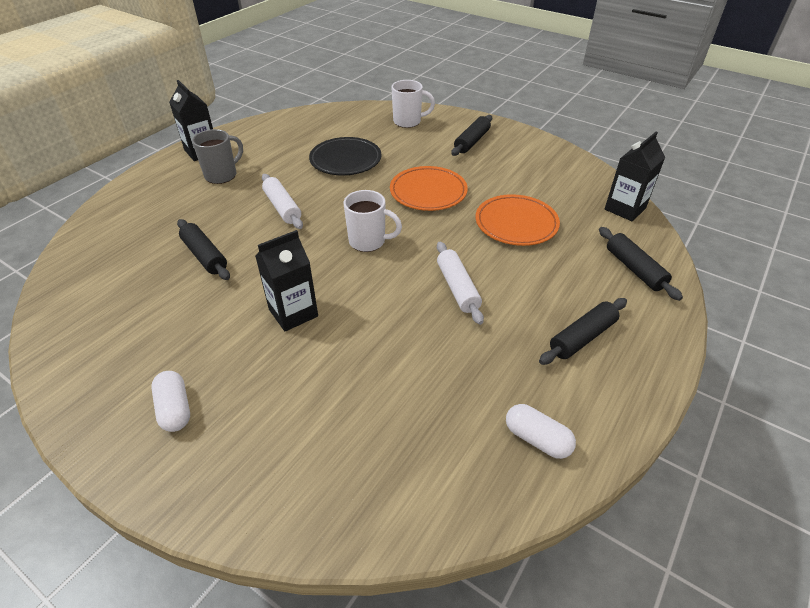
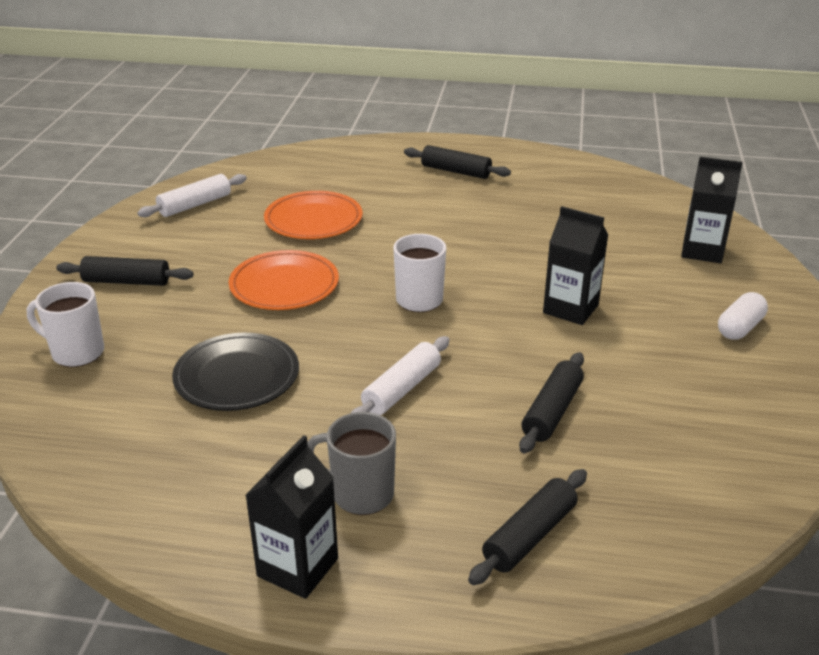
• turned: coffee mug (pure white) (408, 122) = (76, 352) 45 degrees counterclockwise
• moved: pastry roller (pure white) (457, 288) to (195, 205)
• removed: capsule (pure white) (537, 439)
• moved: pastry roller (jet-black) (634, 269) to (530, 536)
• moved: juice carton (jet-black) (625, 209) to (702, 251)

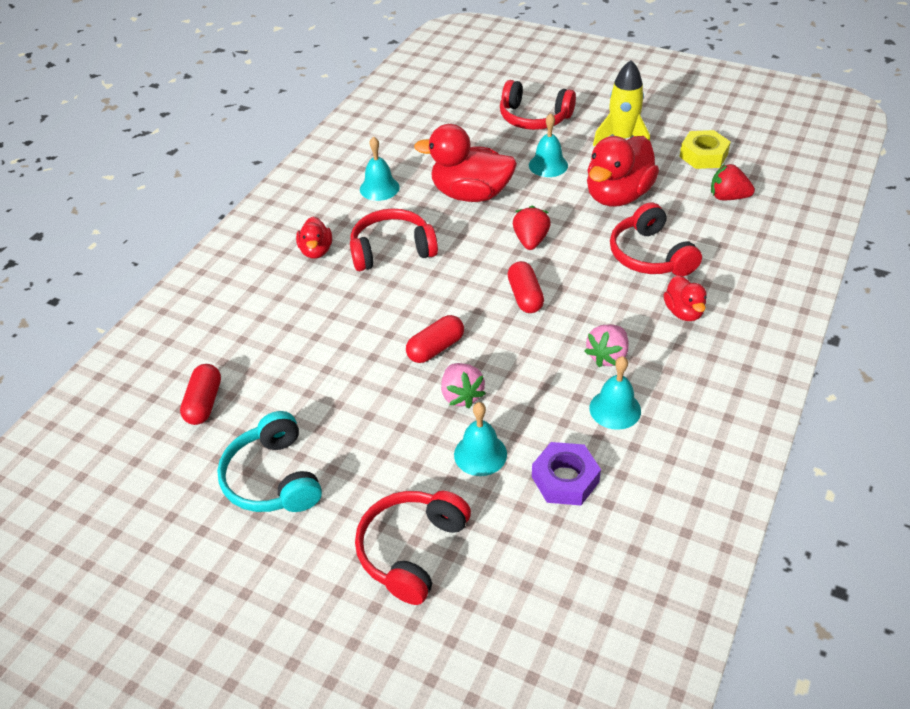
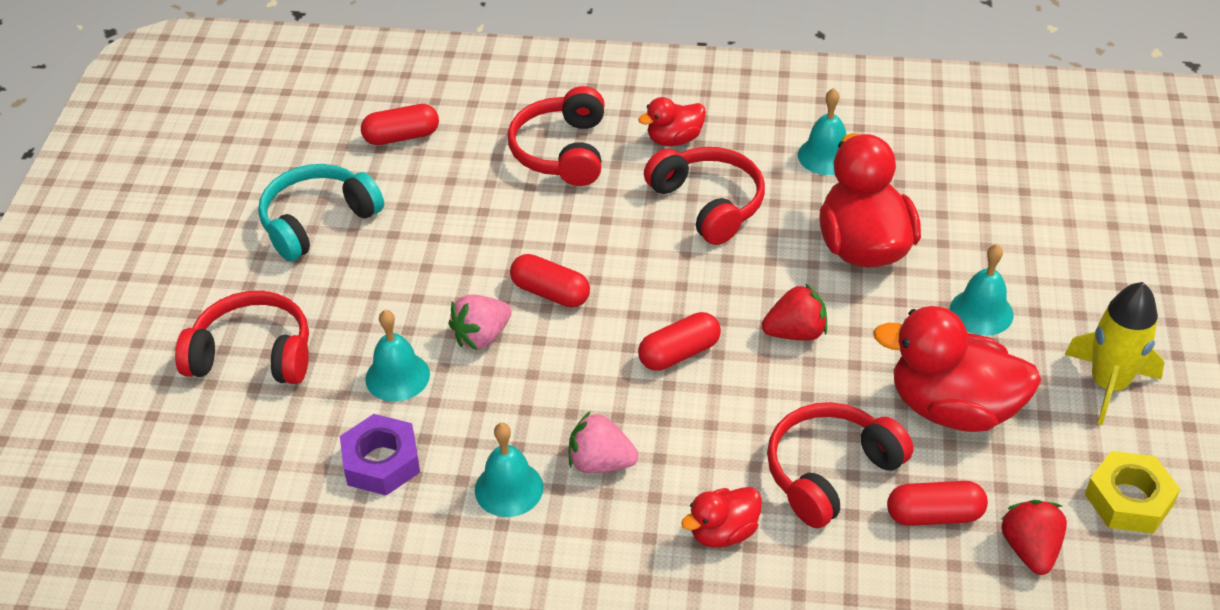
• moved: over-ear headphones (red) (534, 118) to (562, 151)
• added: capsule (red) (934, 515)

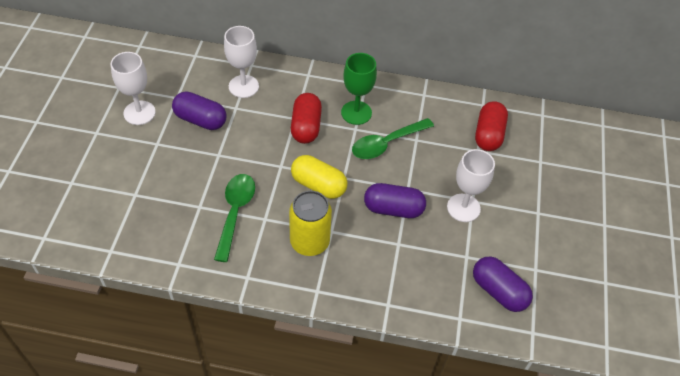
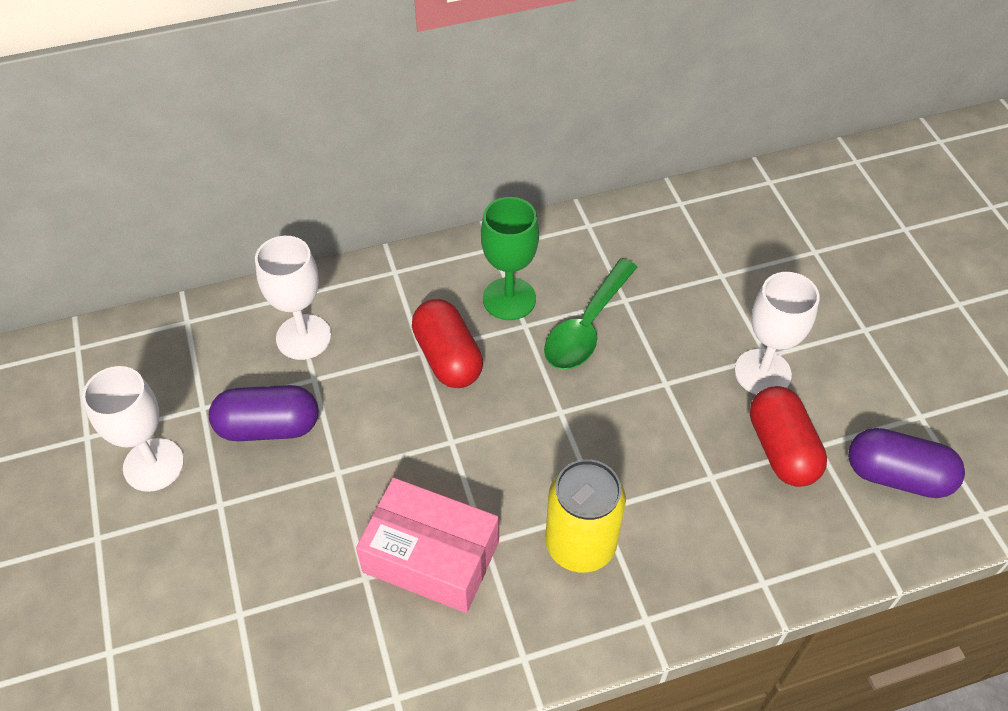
• replaced: spoon (green) (235, 212) to box (rose-pink) (431, 557)
• removed: capsule (yellow) (318, 185)
• removed: capsule (purple) (393, 209)
• moved: capsule (red) (488, 135) to (781, 449)

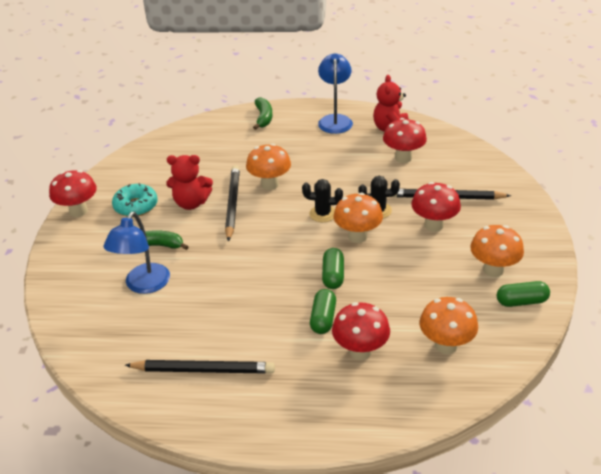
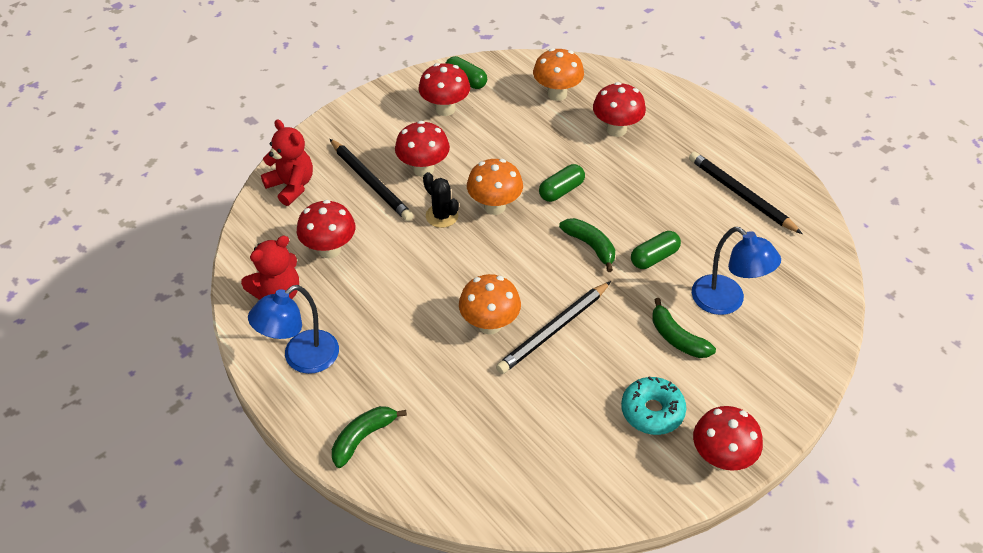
• turned: lamp (royal blue) (143, 285) = (726, 302) 75 degrees clockwise
• moved: stuffed bear (red) (191, 203) to (291, 186)
• removed: prickly plant (jet-black) (323, 214)
• moved: capsule (green) (323, 319) to (654, 257)
• recoloured: mushroom (orange-coloured) (493, 270) to mushroom (red) (445, 109)
• added: banana (green) (590, 246)

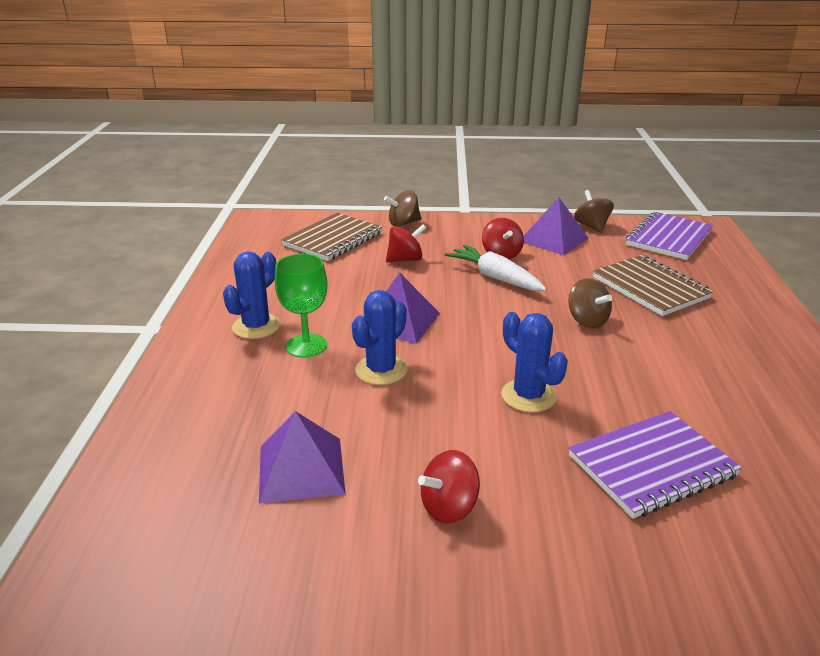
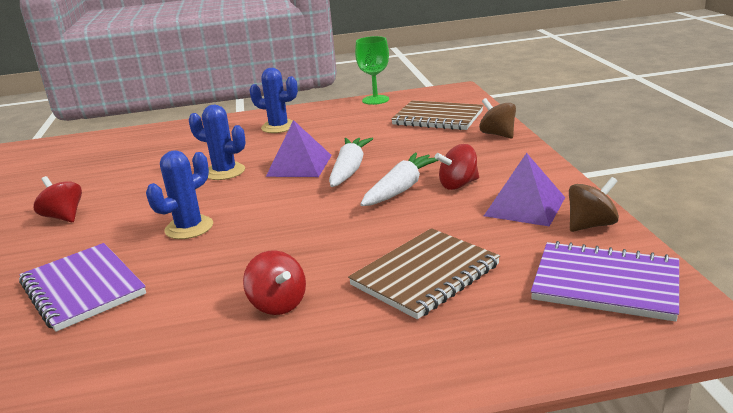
• removed: pyramid shape (purple) (301, 469)
• moved: goblet (green) (306, 346) to (375, 100)
• moved: whirligig (red) (405, 259) to (278, 304)
• removed: whirligig (brown) (587, 321)
• added: toy carrot (pure white) (349, 169)

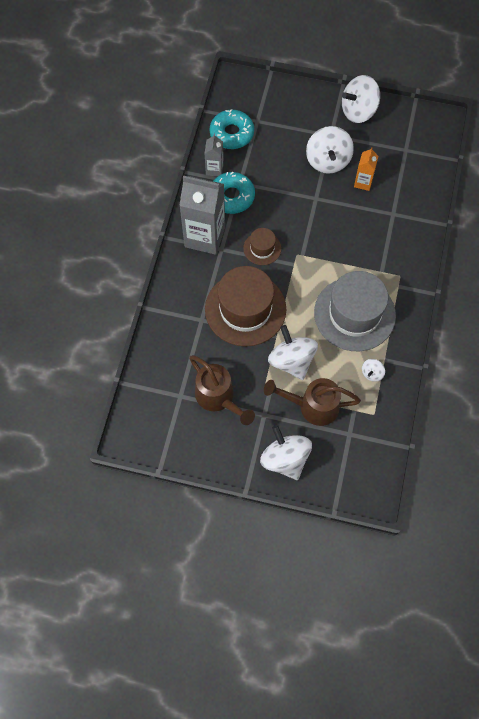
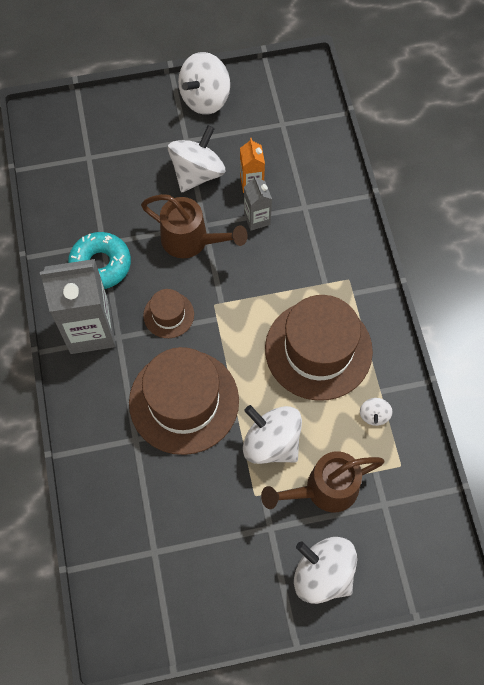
• moved: watering can (brown) (218, 398) to (191, 240)
• moved: juice carton (ash-grey) (214, 169) to (257, 219)
• removed: donut (teal) (232, 133)
• turned: whirligig (pure white) (328, 161) = (197, 173) 120 degrees counterclockwise
• recoloured: tall hat (ash-grey) (354, 314) to tall hat (brown) (318, 350)

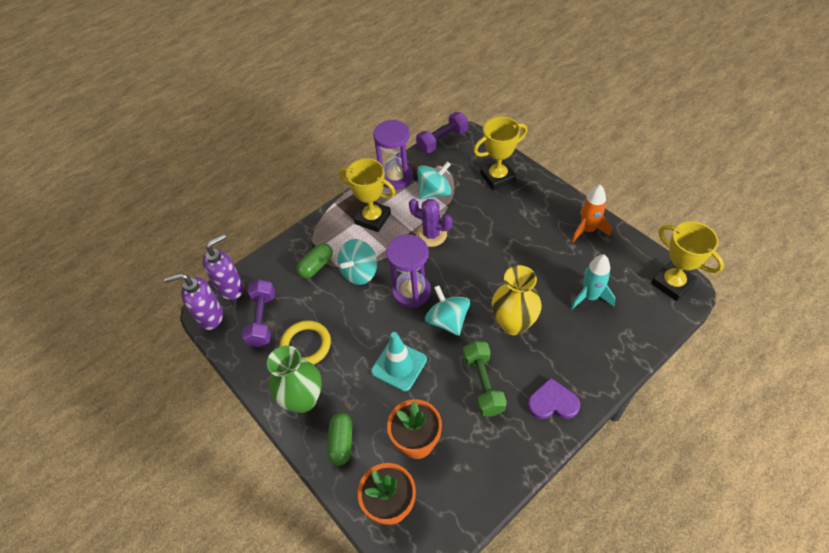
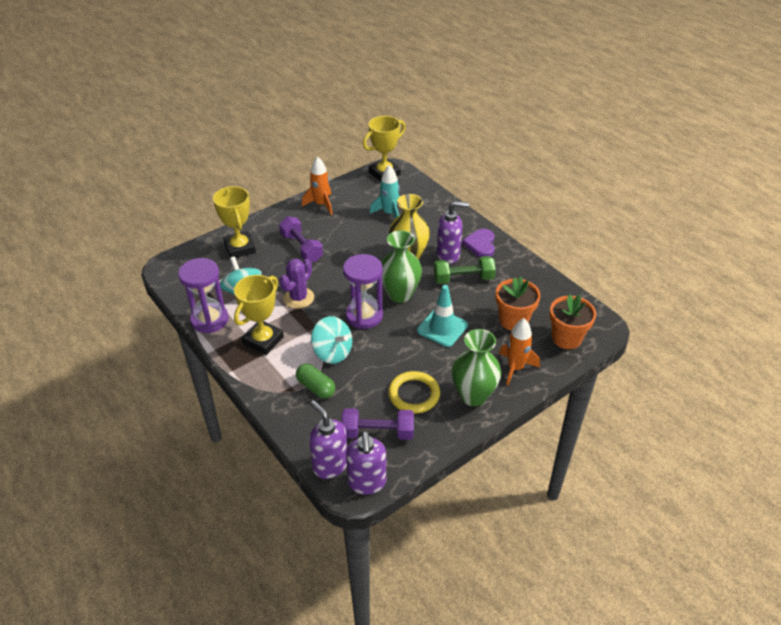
• replaced: capsule (green) (341, 442) to rocket (orange-coloured) (515, 368)
• moved: dumbbell (purple) (442, 140) to (301, 248)
• replaced: whirligig (teal) (447, 320) to tall vase (green) (400, 294)
• added: soap pump (purple) (448, 255)

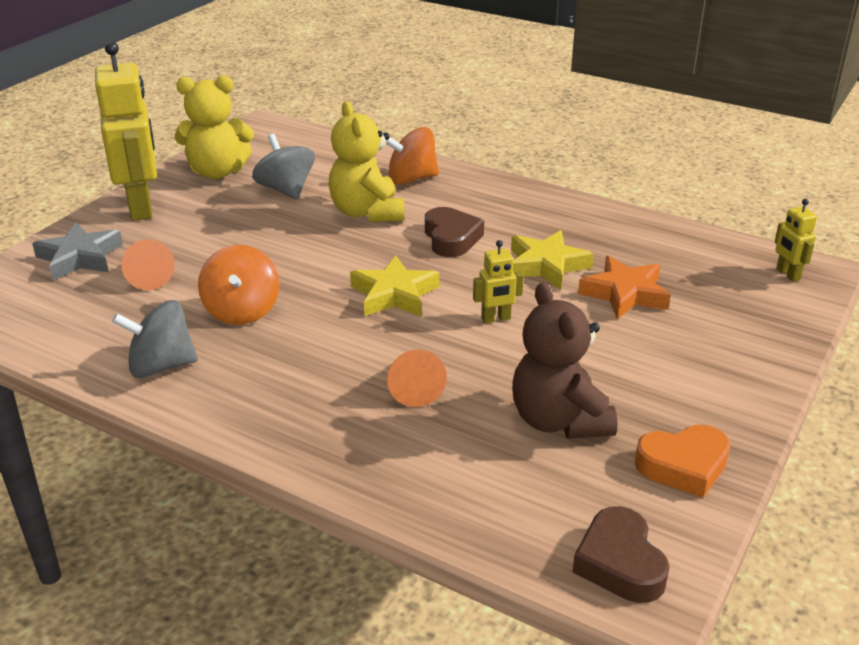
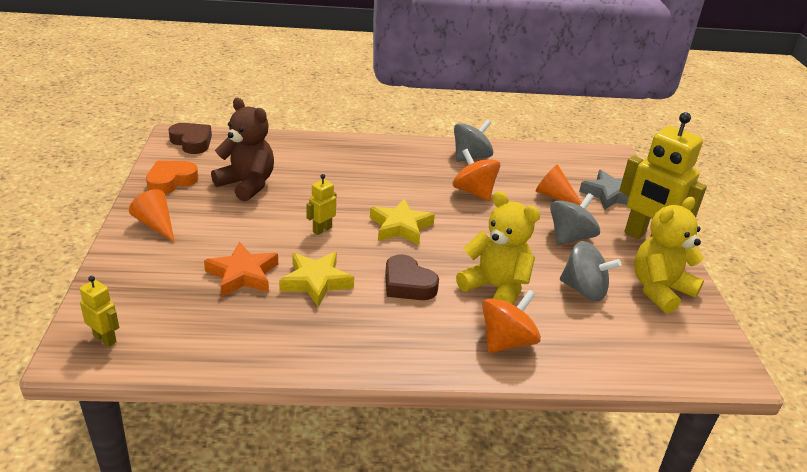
• moved: cone shape (orange-coloured) (413, 387) to (156, 225)
• added: whirligig (ash-grey) (570, 237)

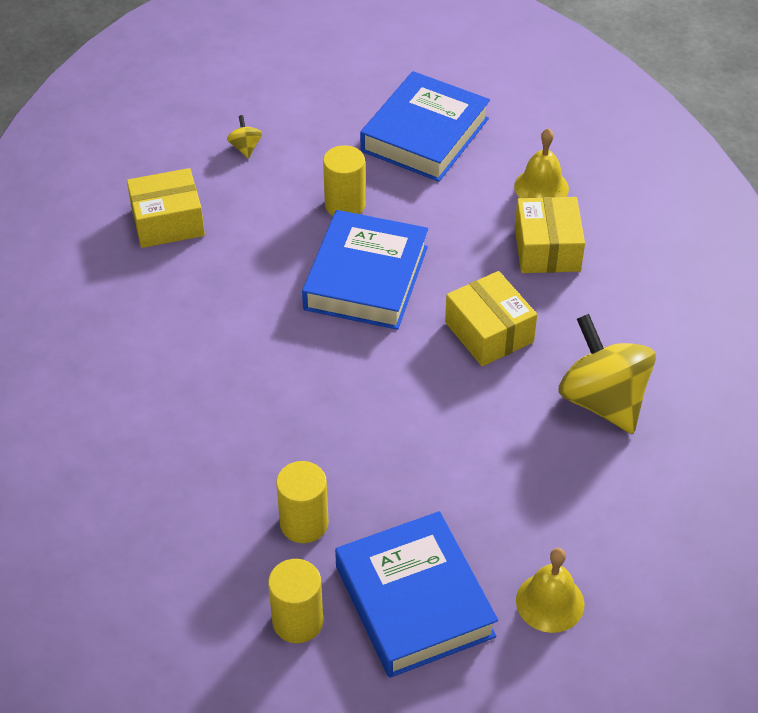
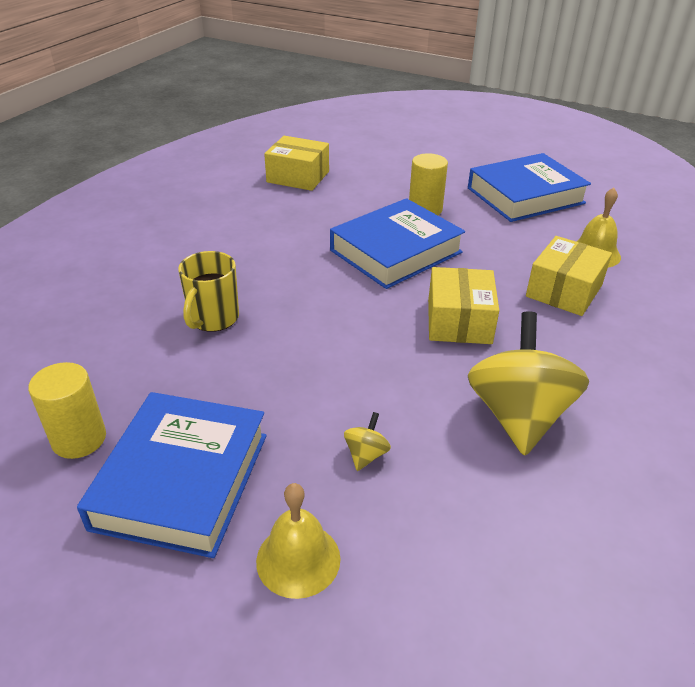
• moved: whirligig (yellow) (245, 148) to (366, 454)
• removed: cylinder (yellow) (304, 523)
• added: coffee mug (yellow) (213, 318)

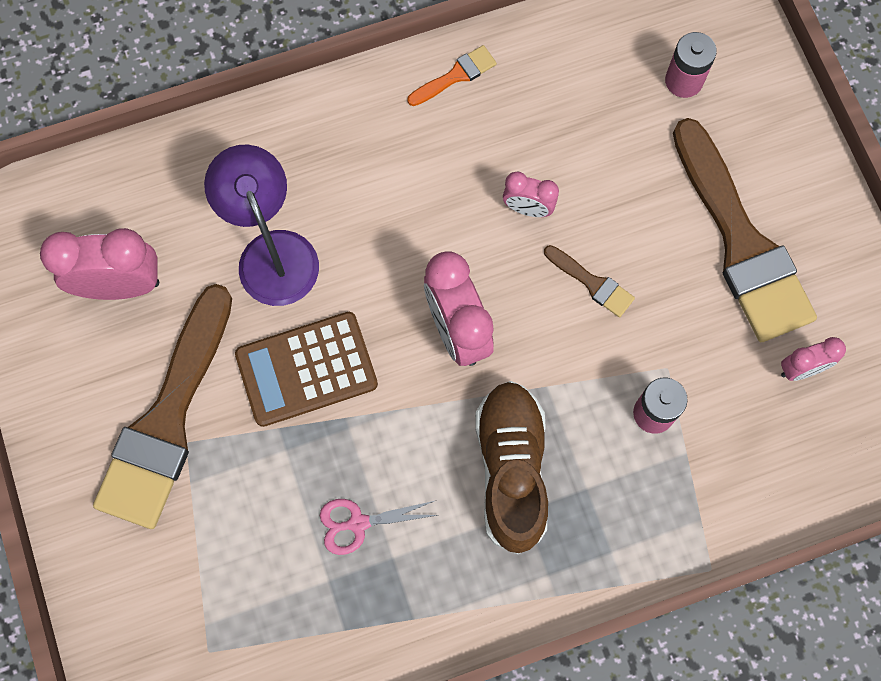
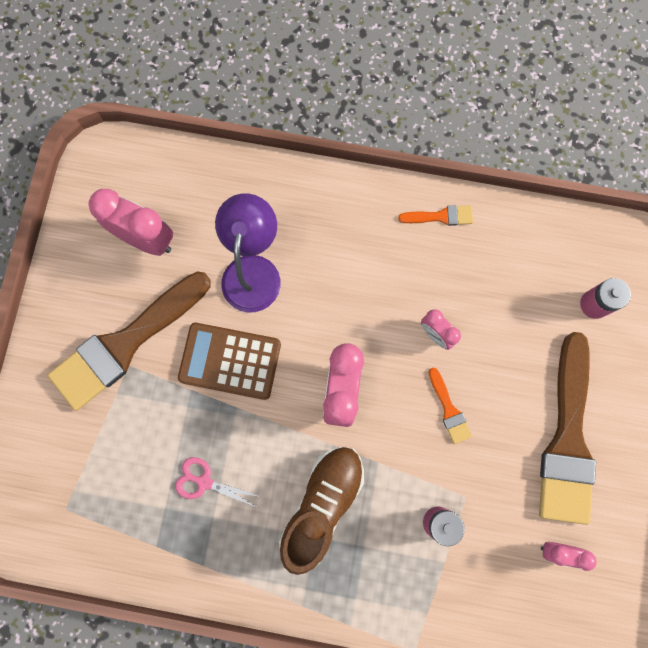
• recoloured: brush (brown) (592, 283) to brush (orange-coloured) (449, 410)

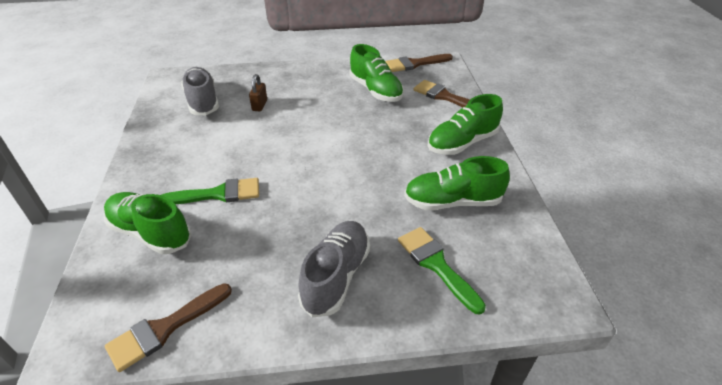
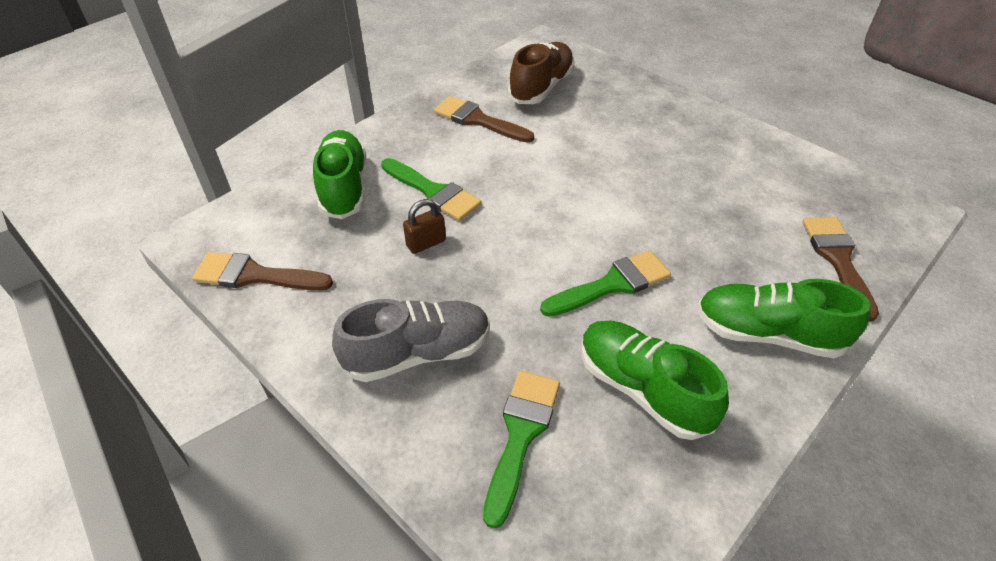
• recoloured: shoe (ash-grey) (202, 101) to shoe (brown) (541, 87)
• moved: padlock (brown) (259, 105) to (426, 243)
• removed: shoe (green) (375, 90)
• moved: brush (brown) (415, 64) to (478, 120)
• added: brush (green) (612, 284)

